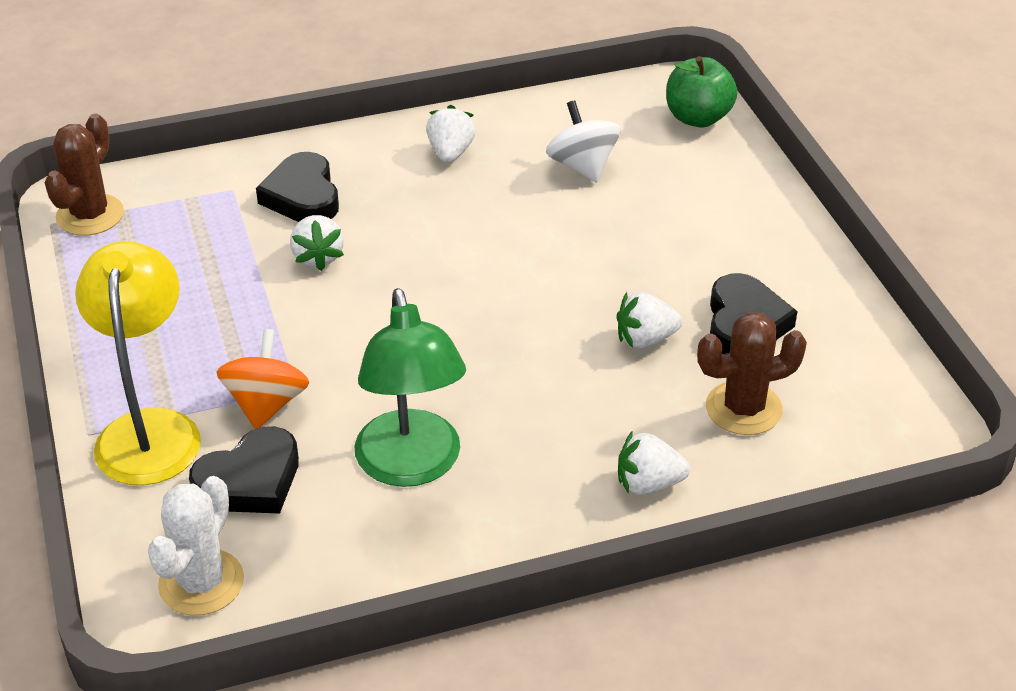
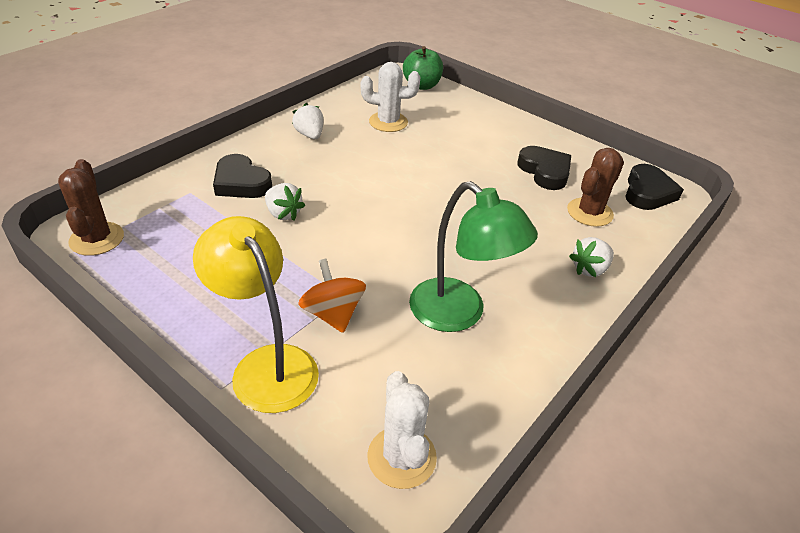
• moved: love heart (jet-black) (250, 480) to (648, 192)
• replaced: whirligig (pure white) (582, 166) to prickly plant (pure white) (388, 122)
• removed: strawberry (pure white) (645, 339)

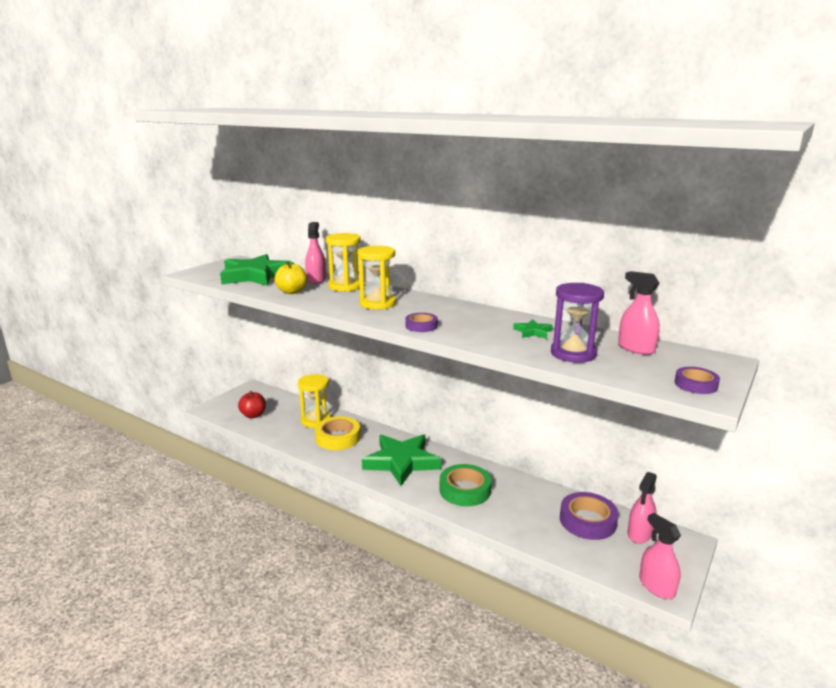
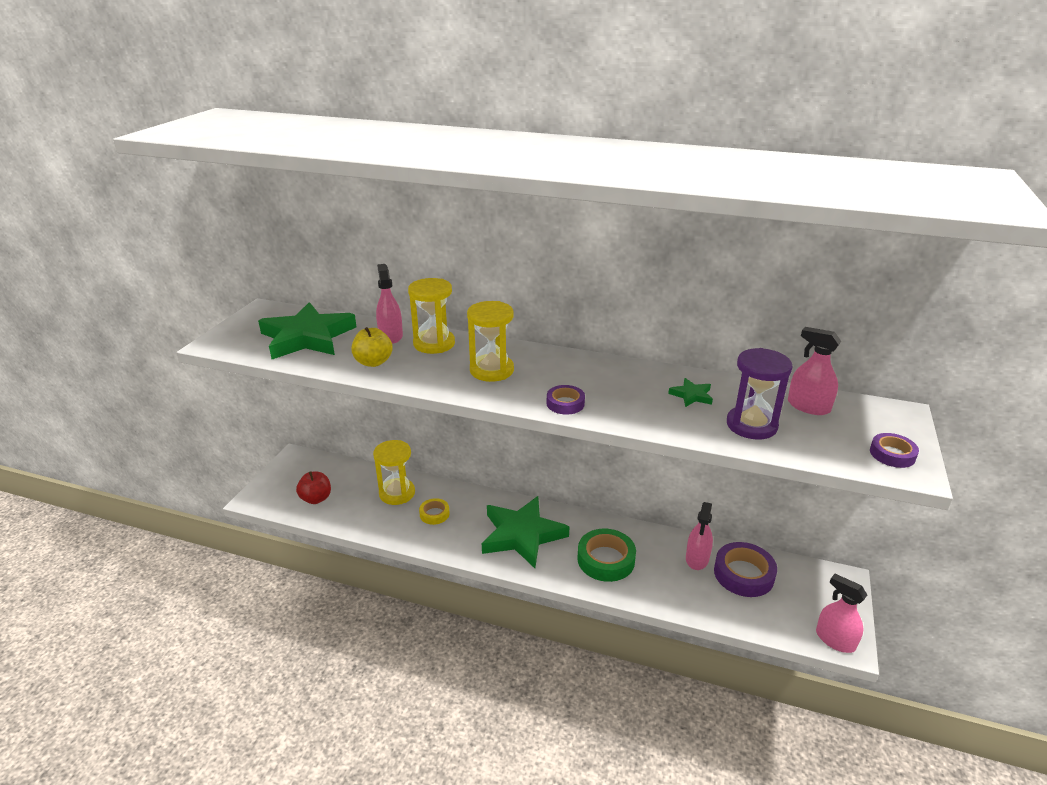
• resized: roll of tape (yellow) (338, 438) = (434, 514) x0.56
• moved: sprayer (rose-pink) (639, 534) to (697, 559)

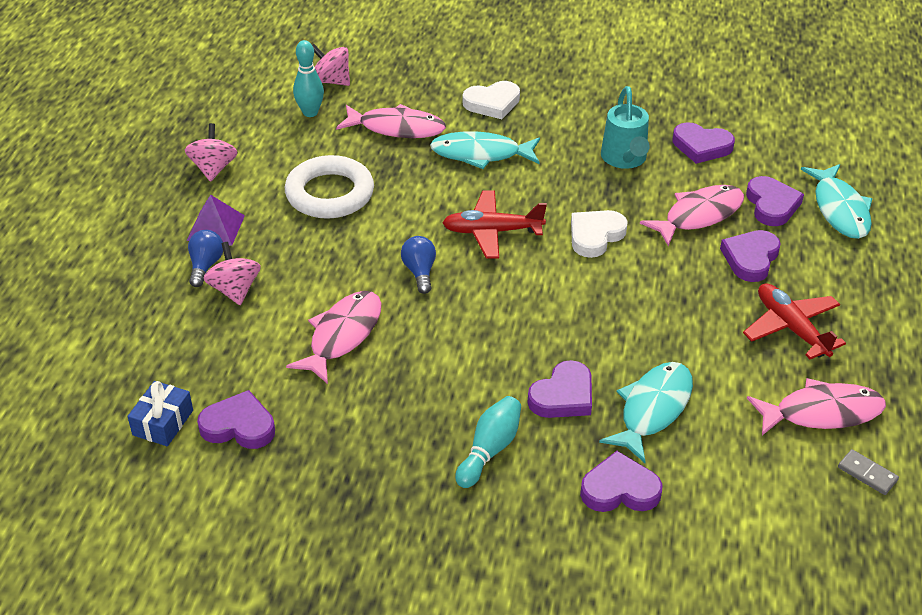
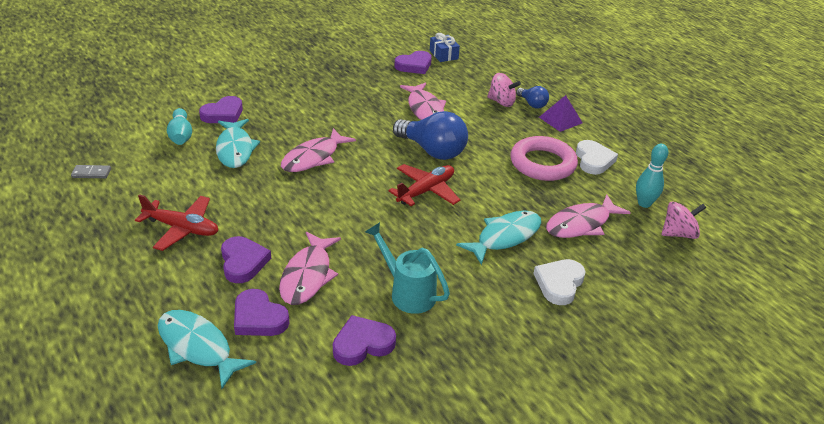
• removed: whirligig (rose-pink) (213, 168)
• recoloured: torus (pure white) (330, 194) to torus (rose-pink) (542, 163)
• resized: light bulb (royal blue) (419, 272) = (432, 151) x1.93
• moved: bowling pin (teal) (489, 450) to (181, 135)
• removed: love heart (purple) (563, 396)
• moved: love heart (pure white) (595, 236) to (593, 160)
• moved: toy fish (rose-pink) (821, 412) to (313, 157)

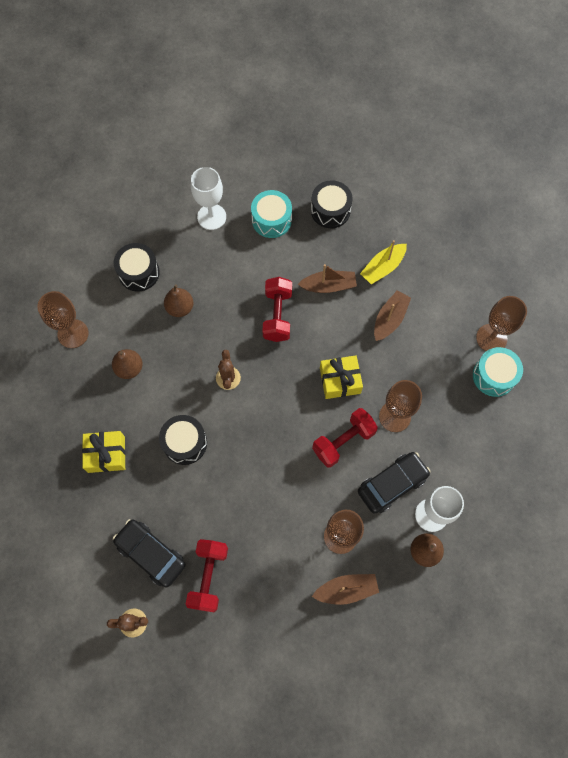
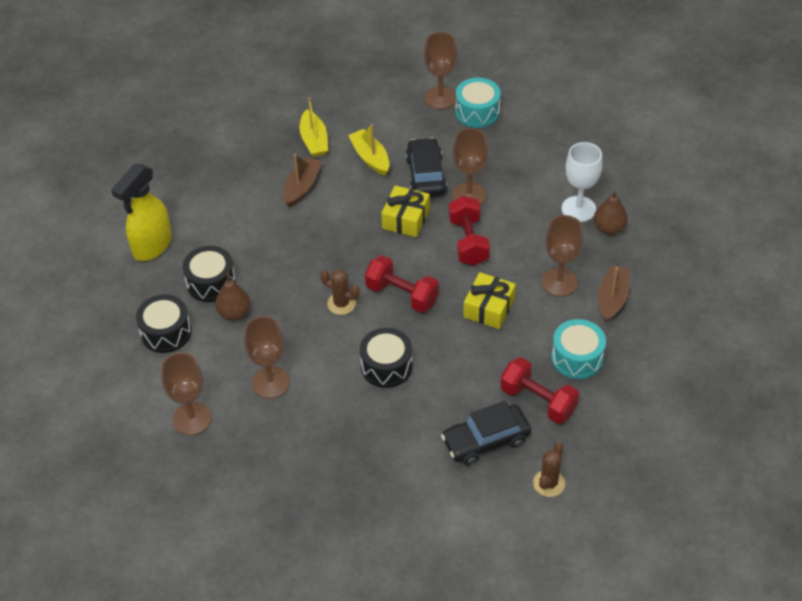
• moved: present (yellow) (106, 454) to (489, 308)
• replaced: pear (brown) (129, 368) to goblet (brown) (270, 382)
• replaced: goblet (pure white) (211, 217) to sprayer (yellow) (152, 246)
• moved: snare drum (teal) (271, 220) to (577, 358)
• moved: dumbbell (red) (277, 315) to (402, 295)
• moved: snare drum (jet-black) (330, 210) to (211, 283)
• moved: car (jet-black) (392, 484) to (426, 176)
• recoloured: sailboat (brown) (389, 319) to sailboat (yellow) (370, 158)

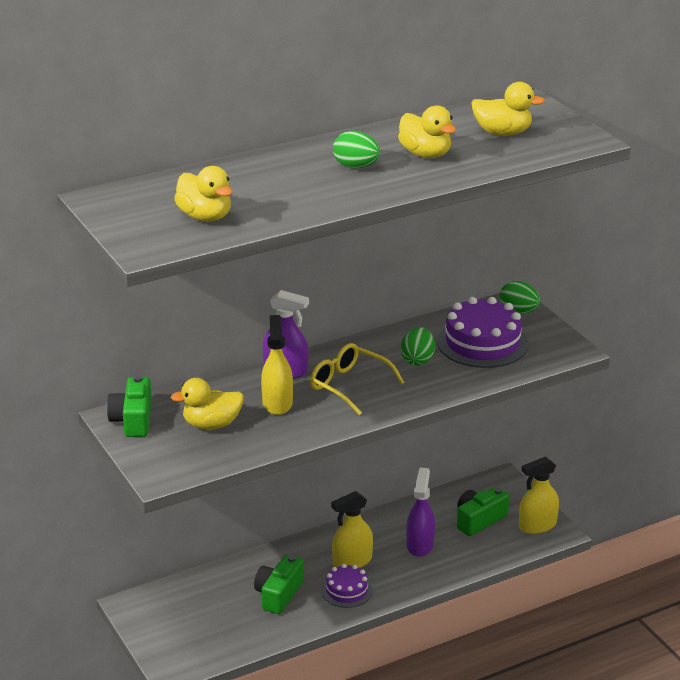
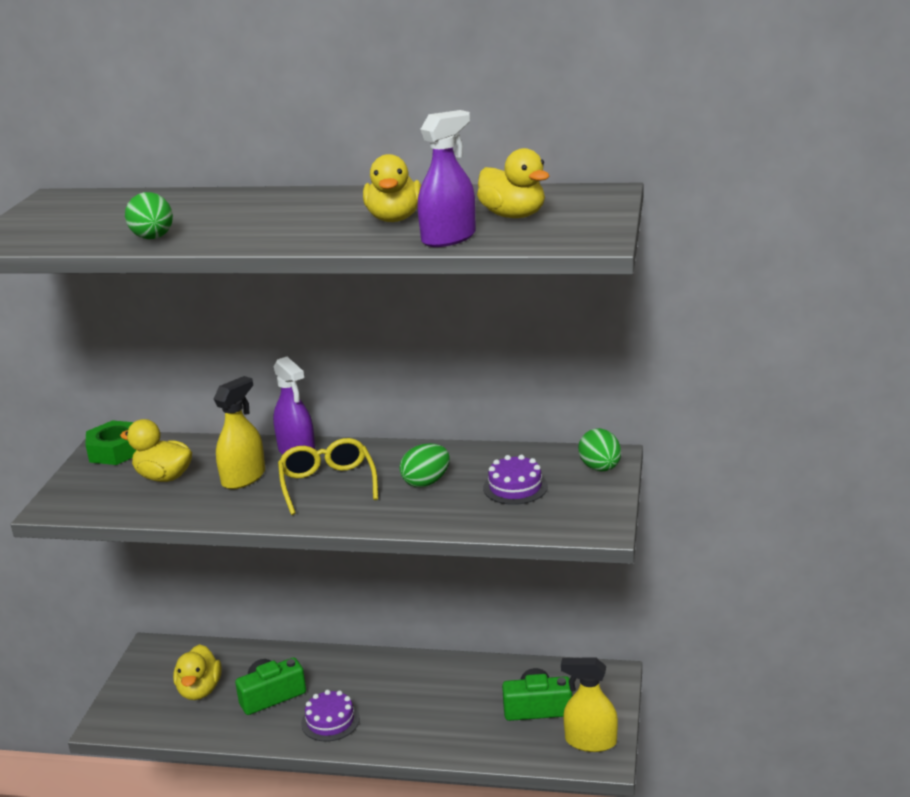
• replaced: photo camera (green) (133, 420) to hexagon nut (green) (116, 450)
• moved: toy duck (yellow) (205, 217) to (200, 690)
• removed: sprayer (yellow) (352, 561)
• moved: toy egg (green) (356, 167) to (153, 238)
• moved: sprayer (purple) (420, 545) to (449, 238)
• resized: cake (purple) (482, 343) = (515, 487) x0.57

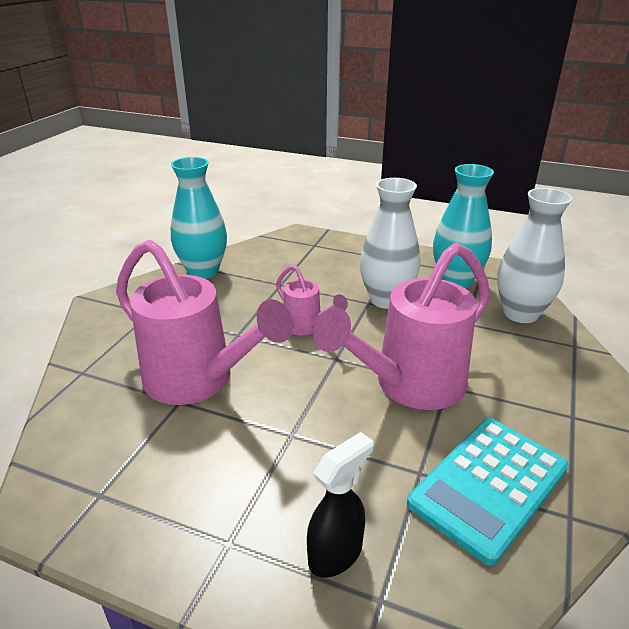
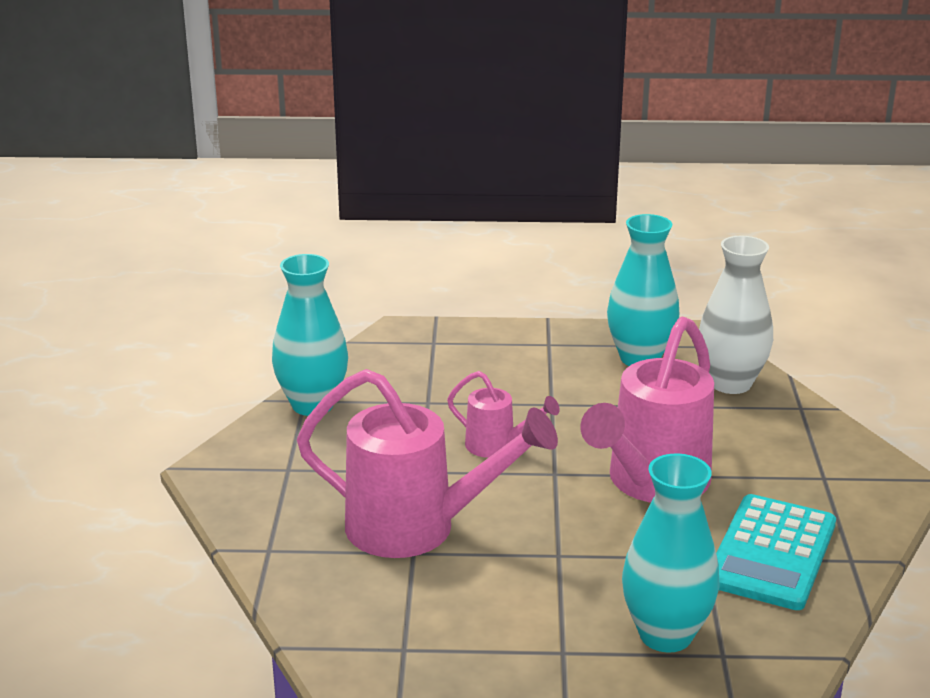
• replaced: sprayer (jet-black) (336, 554) to tall vase (teal) (665, 635)
• removed: tall vase (pure white) (386, 300)

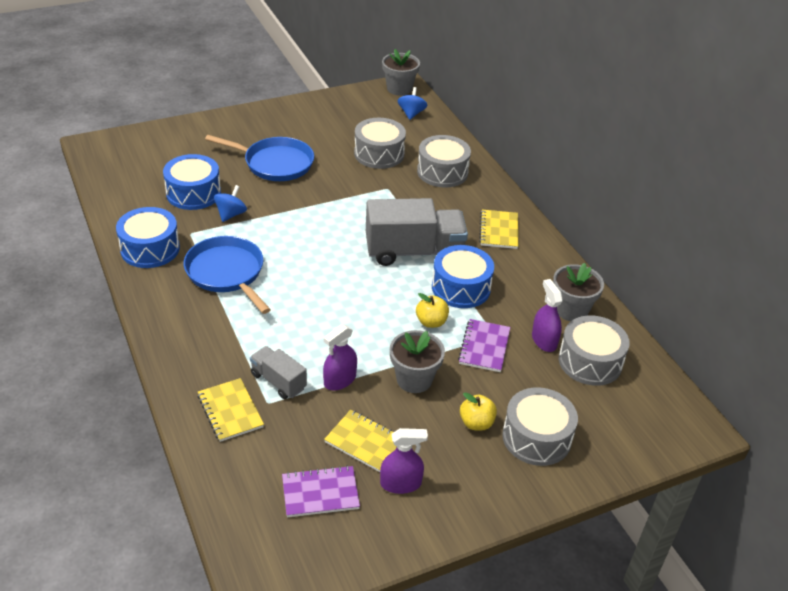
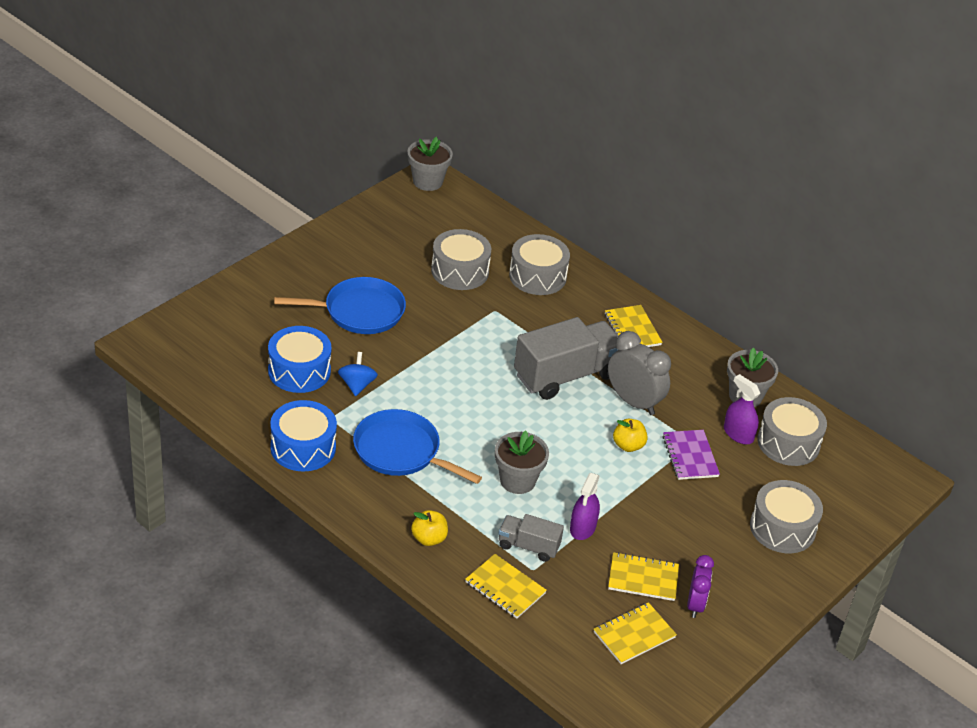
• recoloured: notebook (purple) (320, 493) to notebook (yellow) (634, 635)
• replaced: sprayer (purple) (400, 483) to alarm clock (purple) (695, 605)
• moved: flower pot (ash-grey) (414, 379) to (517, 481)
• removed: whirligig (royal blue) (411, 113)
• replaced: snare drum (royal blue) (461, 288) to alarm clock (ash-grey) (633, 402)
• moved: apple (yellow) (476, 423) to (429, 538)

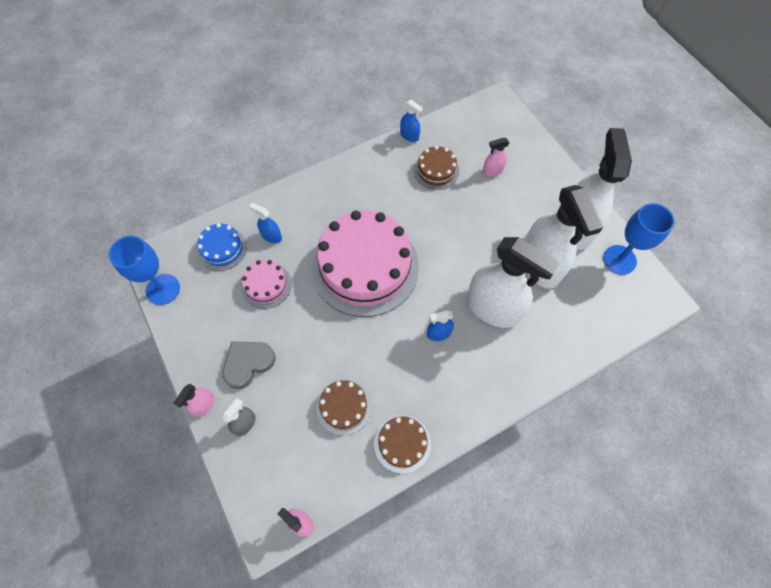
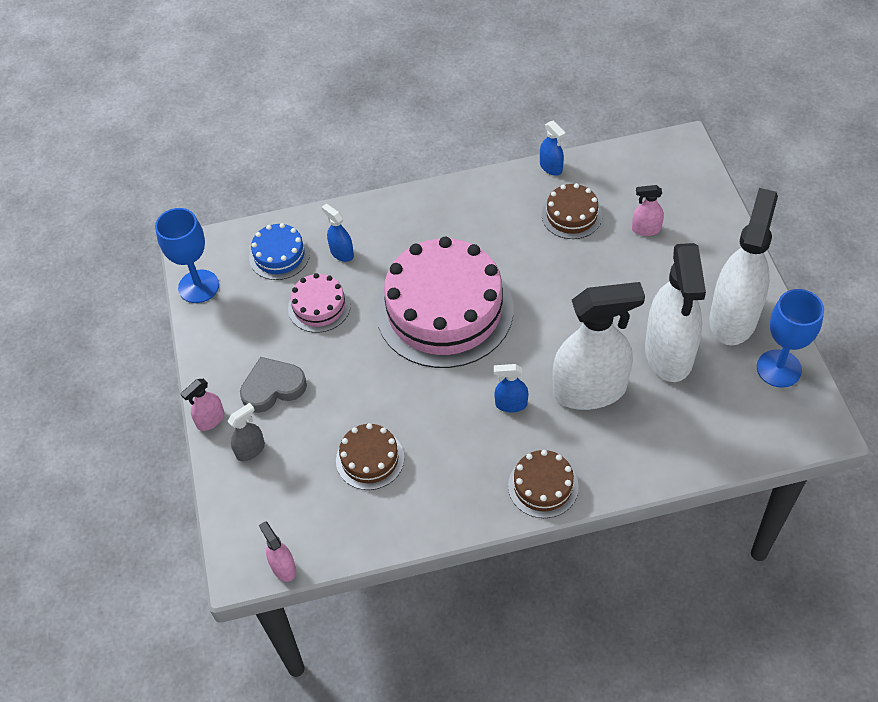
• moved: cake (brown) (402, 443) to (543, 486)
• turned: sprayer (pure white) (493, 308) = (590, 390) 60 degrees counterclockwise

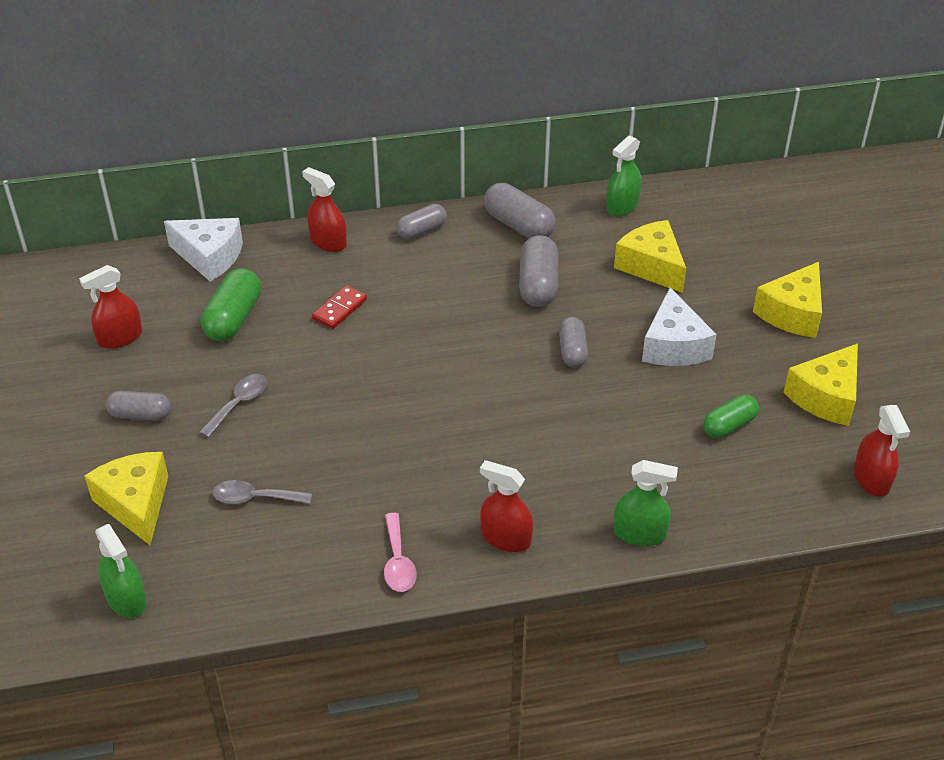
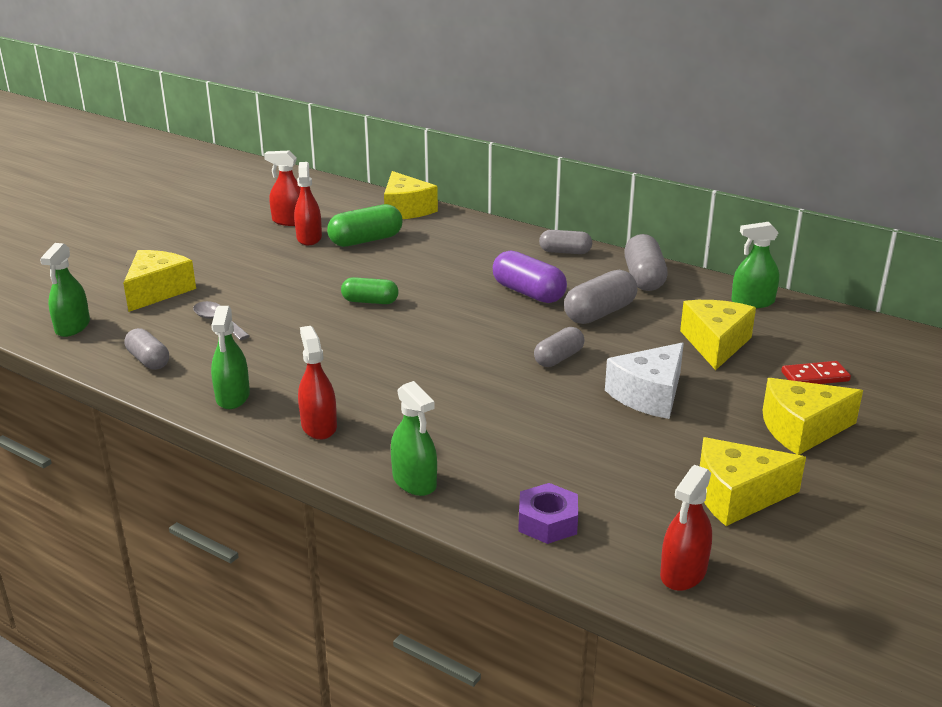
• moved: capsule (ash-grey) (140, 415) to (148, 360)
• recoloured: cheese (pure white) (210, 257) to cheese (yellow) (406, 209)
• removed: spoon (ash-grey) (239, 404)
• moved: sprayer (red) (328, 242) to (309, 238)
• moved: domino piece (red) (340, 309) to (815, 377)
• replaced: spoon (rose-pink) (398, 562) to sprayer (green) (233, 397)
• moved: capsule (green) (729, 425) to (370, 301)
• added: capsule (purple) (528, 293)
• added: hexagon nut (purple) (547, 522)

